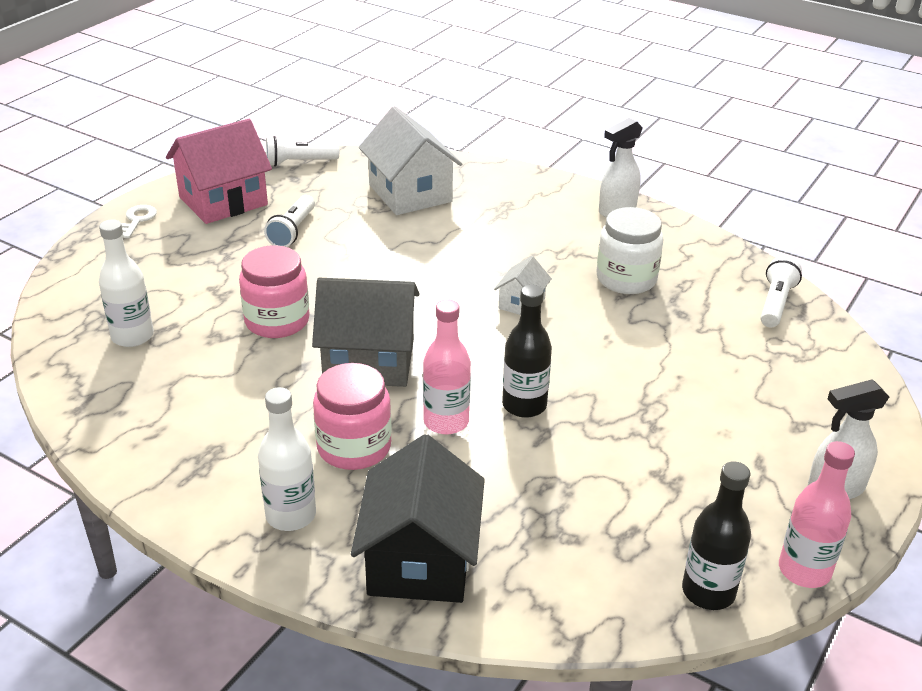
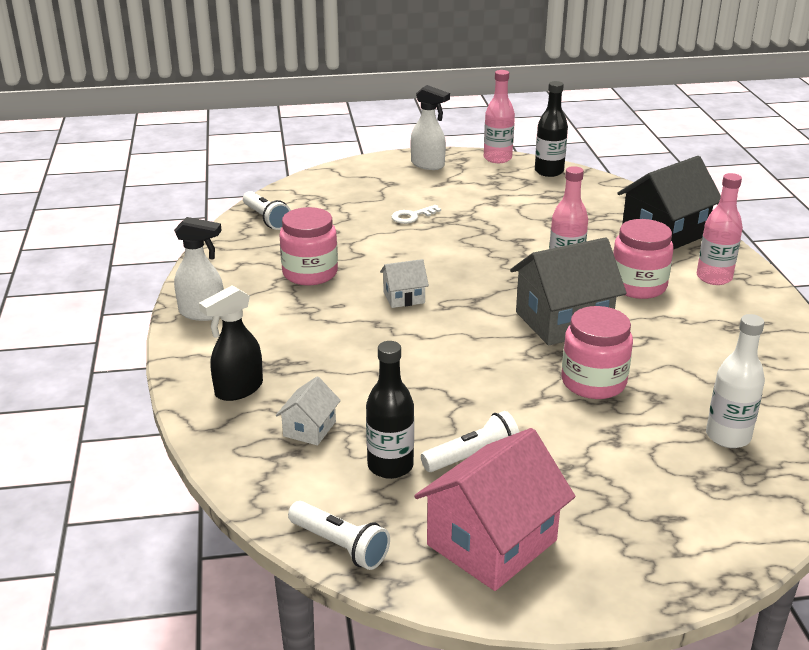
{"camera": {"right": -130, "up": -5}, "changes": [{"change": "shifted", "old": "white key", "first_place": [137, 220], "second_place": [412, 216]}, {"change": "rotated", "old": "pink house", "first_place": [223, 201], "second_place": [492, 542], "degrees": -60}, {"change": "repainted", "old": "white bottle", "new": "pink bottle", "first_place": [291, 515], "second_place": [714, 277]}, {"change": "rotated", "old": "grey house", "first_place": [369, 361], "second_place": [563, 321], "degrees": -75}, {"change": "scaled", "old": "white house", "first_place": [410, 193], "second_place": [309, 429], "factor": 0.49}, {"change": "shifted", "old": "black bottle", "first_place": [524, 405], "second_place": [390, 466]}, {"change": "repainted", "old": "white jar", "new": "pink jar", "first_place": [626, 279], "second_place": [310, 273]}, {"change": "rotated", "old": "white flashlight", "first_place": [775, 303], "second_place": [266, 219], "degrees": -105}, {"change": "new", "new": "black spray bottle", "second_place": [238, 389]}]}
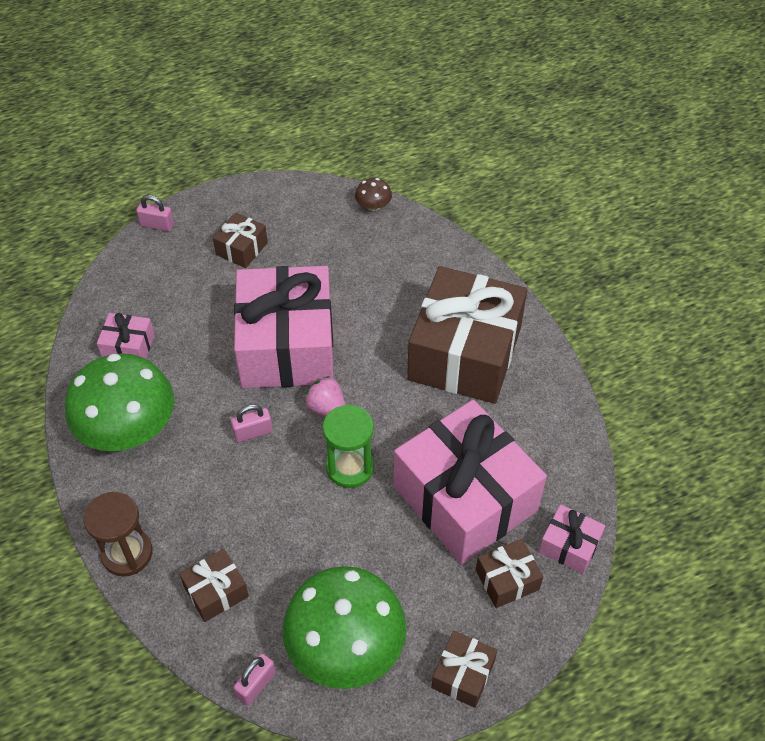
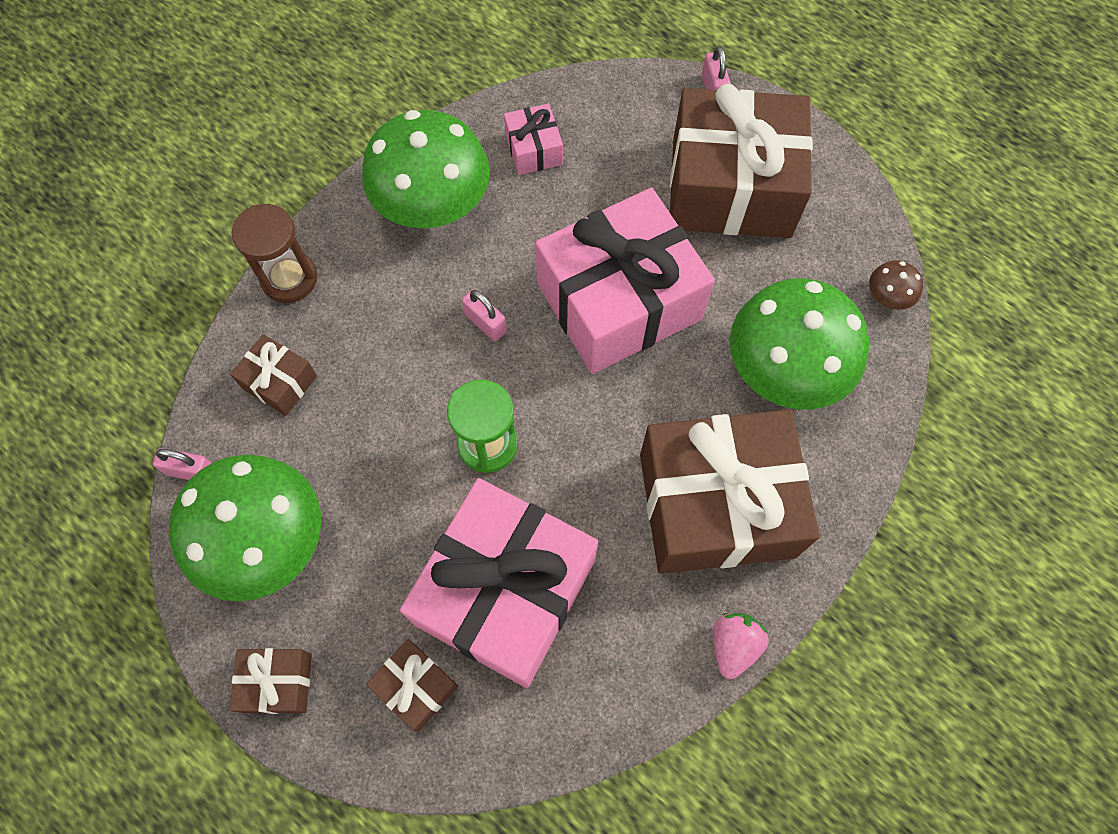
{"camera": {"right": 65, "up": 15}, "changes": [{"change": "scaled", "old": "brown gift", "first_place": [242, 249], "second_place": [731, 187], "factor": 2.32}, {"change": "shifted", "old": "pink strawberry", "first_place": [327, 408], "second_place": [733, 645]}, {"change": "gone", "old": "pink gift", "first_place": [569, 546]}, {"change": "new", "new": "green mushroom", "second_place": [785, 368]}]}
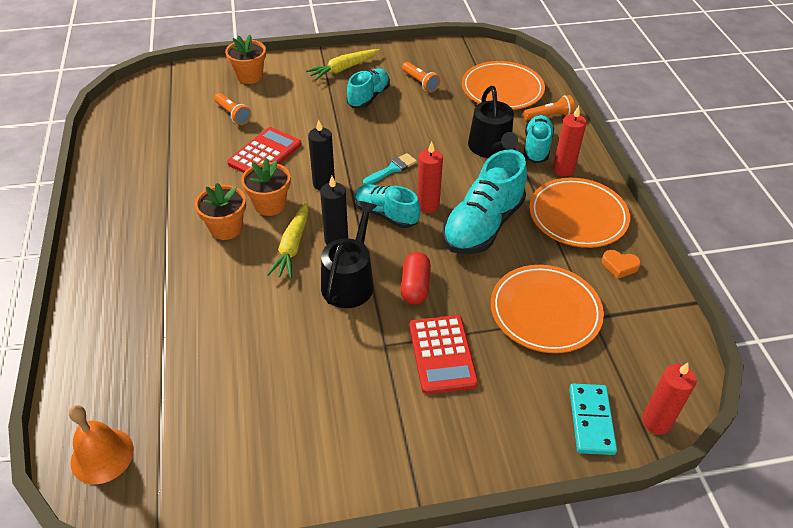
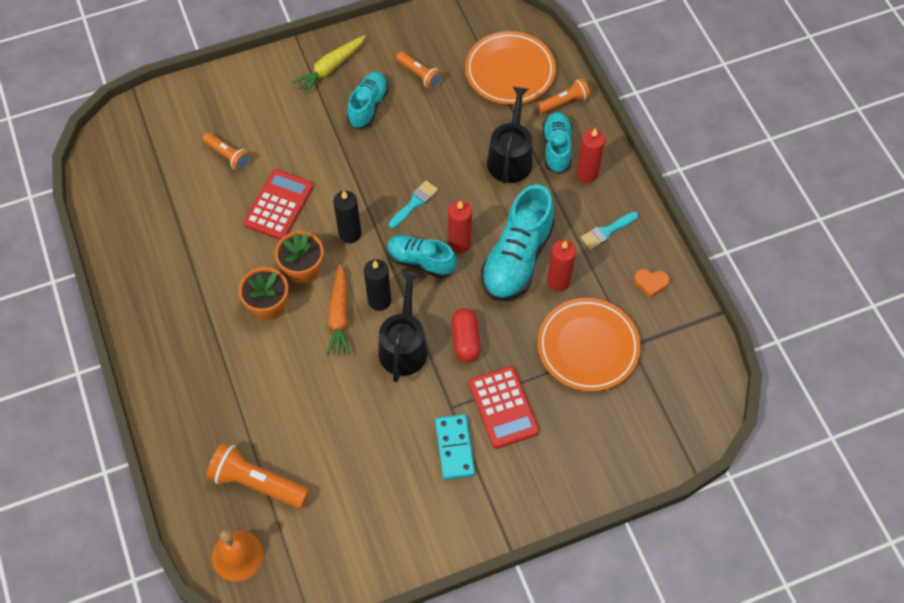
{"camera": {"right": -10, "up": 15}, "changes": [{"change": "gone", "old": "orange flower pot", "first_place": [249, 76]}, {"change": "repainted", "old": "yellow carrot", "new": "orange carrot", "first_place": [292, 246], "second_place": [339, 315]}, {"change": "rotated", "old": "black watering can", "first_place": [491, 148], "second_place": [510, 157], "degrees": -150}, {"change": "swapped", "old": "orange plate", "new": "turquoise brush", "first_place": [577, 216], "second_place": [606, 231]}, {"change": "shifted", "old": "turquoise domino", "first_place": [591, 420], "second_place": [454, 448]}, {"change": "shifted", "old": "red candle", "first_place": [656, 422], "second_place": [558, 282]}, {"change": "new", "new": "orange flashlight", "second_place": [257, 482]}]}
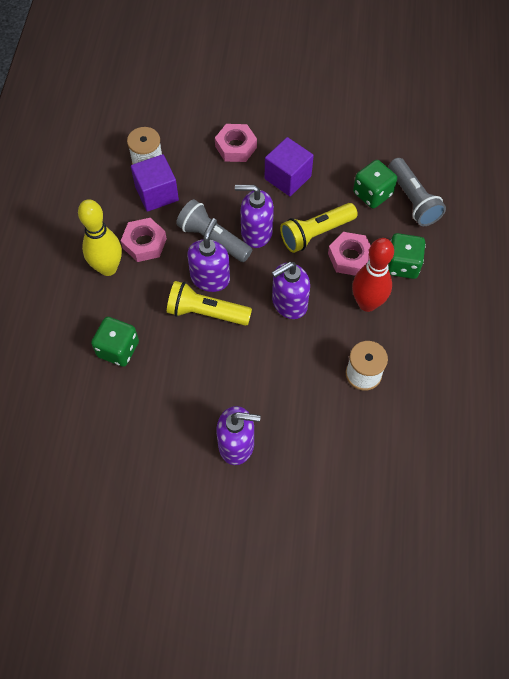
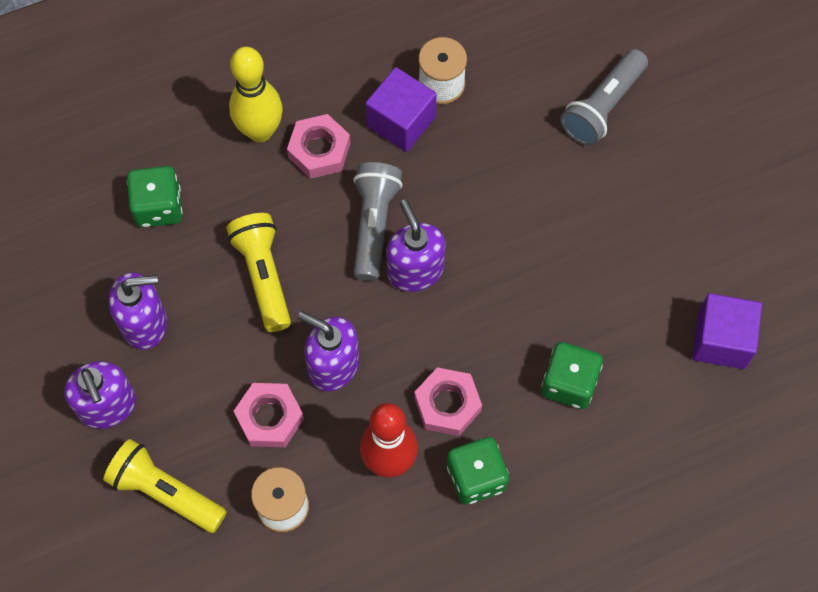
{"camera": {"right": 60, "up": 5}, "changes": [{"change": "shifted", "old": "purple soap dispenser", "first_place": [210, 278], "second_place": [145, 323]}, {"change": "shifted", "old": "pink nut", "first_place": [236, 147], "second_place": [270, 418]}, {"change": "shifted", "old": "purple cube", "first_place": [287, 177], "second_place": [721, 340]}, {"change": "shifted", "old": "yellow flashlight", "first_place": [316, 233], "second_place": [165, 492]}, {"change": "shifted", "old": "grey flashlight", "first_place": [413, 200], "second_place": [602, 107]}]}
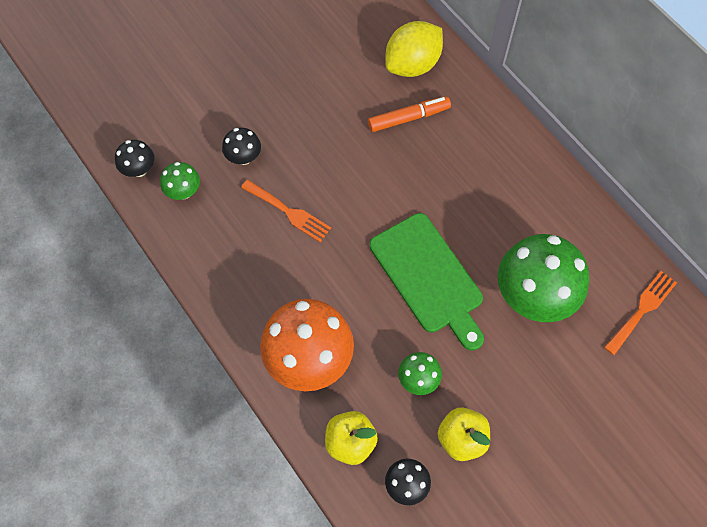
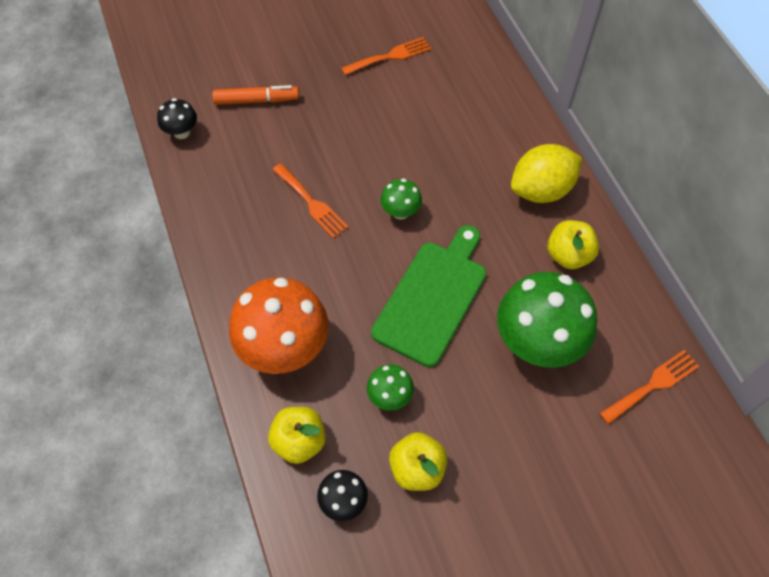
{"camera": {"right": 15, "up": -5}, "changes": [{"change": "shifted", "old": "green mushroom", "first_place": [183, 191], "second_place": [400, 212]}, {"change": "gone", "old": "black mushroom", "first_place": [244, 157]}, {"change": "shifted", "old": "orange marker", "first_place": [409, 118], "second_place": [257, 100]}, {"change": "rotated", "old": "green cutting board", "first_place": [429, 277], "second_place": [432, 297], "degrees": -135}, {"change": "shifted", "old": "yellow lemon", "first_place": [412, 64], "second_place": [541, 190]}, {"change": "new", "new": "orange fork", "second_place": [390, 56]}, {"change": "new", "new": "yellow apple", "second_place": [568, 255]}]}
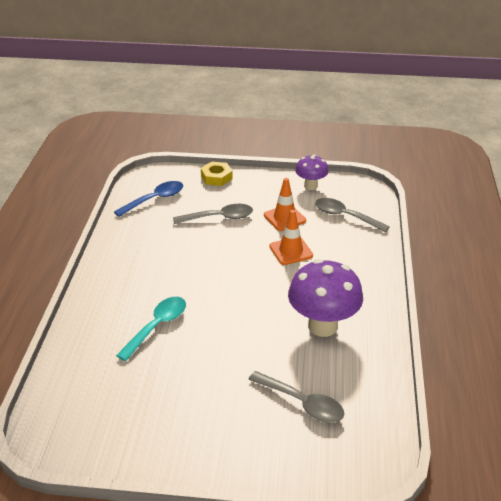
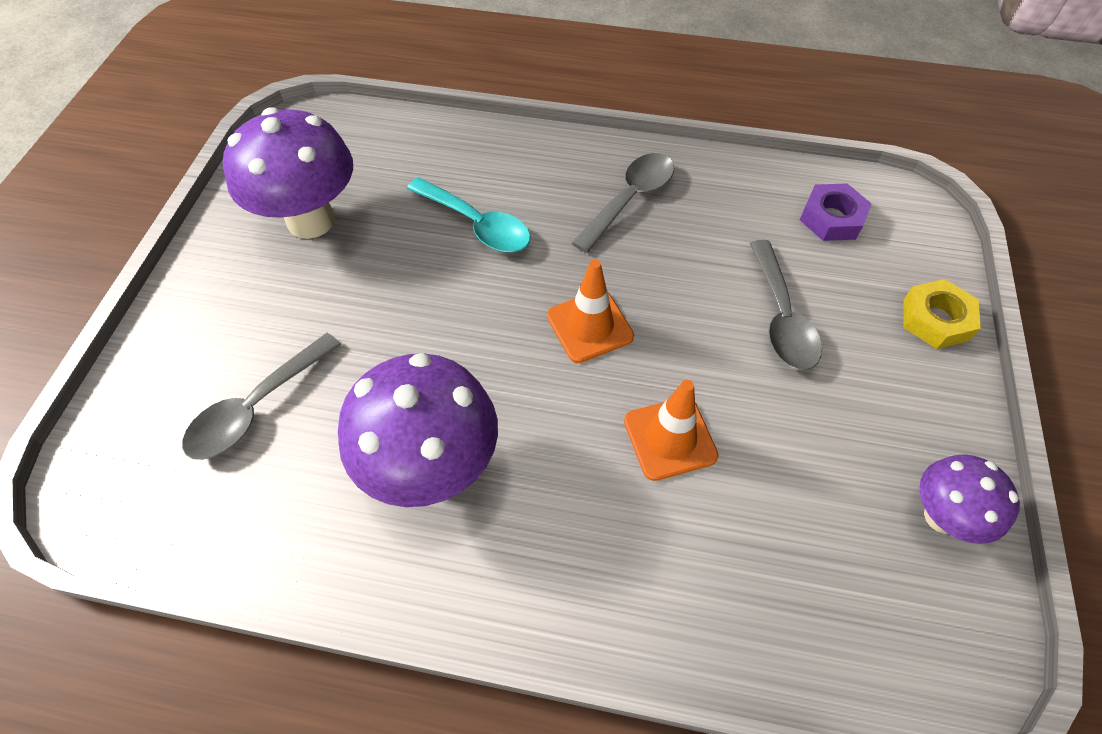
{"camera": {"right": 95, "up": 20}, "changes": [{"change": "swapped", "old": "blue spoon", "new": "purple nut", "first_place": [155, 199], "second_place": [831, 218]}, {"change": "shifted", "old": "orange traffic cone", "first_place": [284, 218], "second_place": [590, 326]}, {"change": "shifted", "old": "grey spoon", "first_place": [345, 216], "second_place": [630, 199]}, {"change": "new", "new": "purple mushroom", "second_place": [311, 220]}]}
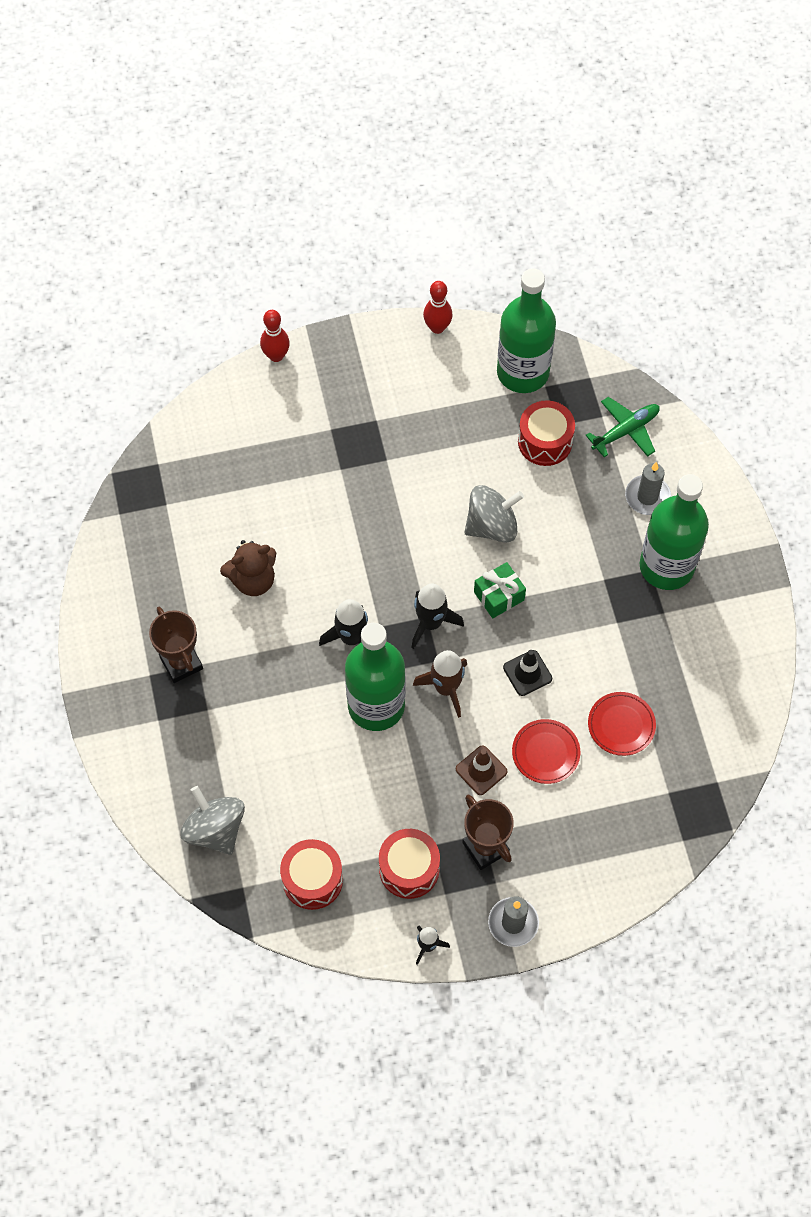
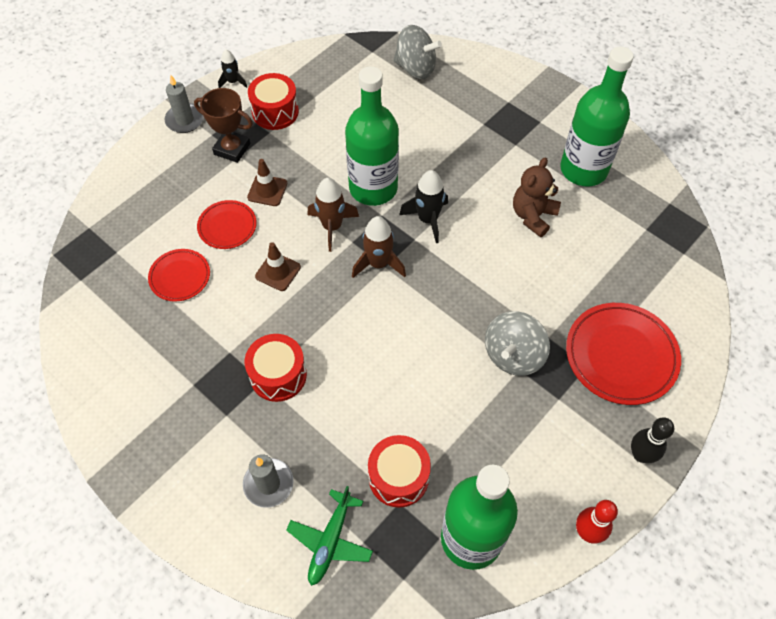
{"camera": {"right": 145, "up": -5}, "changes": [{"change": "gone", "old": "brown trophy", "first_place": [181, 663]}, {"change": "gone", "old": "red bowling pin", "first_place": [276, 356]}, {"change": "shifted", "old": "red drum", "first_place": [312, 880], "second_place": [278, 375]}, {"change": "repainted", "old": "black rocket", "new": "brown rocket", "first_place": [430, 623], "second_place": [378, 264]}, {"change": "shifted", "old": "grey spinning top", "first_place": [492, 526], "second_place": [513, 355]}, {"change": "gone", "old": "green gift", "first_place": [499, 596]}, {"change": "repainted", "old": "black traffic cone", "new": "brown traffic cone", "first_place": [527, 673], "second_place": [278, 272]}, {"change": "shifted", "old": "green bottle", "first_place": [666, 566], "second_place": [583, 169]}, {"change": "new", "new": "red plate", "second_place": [621, 355]}, {"change": "new", "new": "black bowling pin", "second_place": [641, 455]}]}
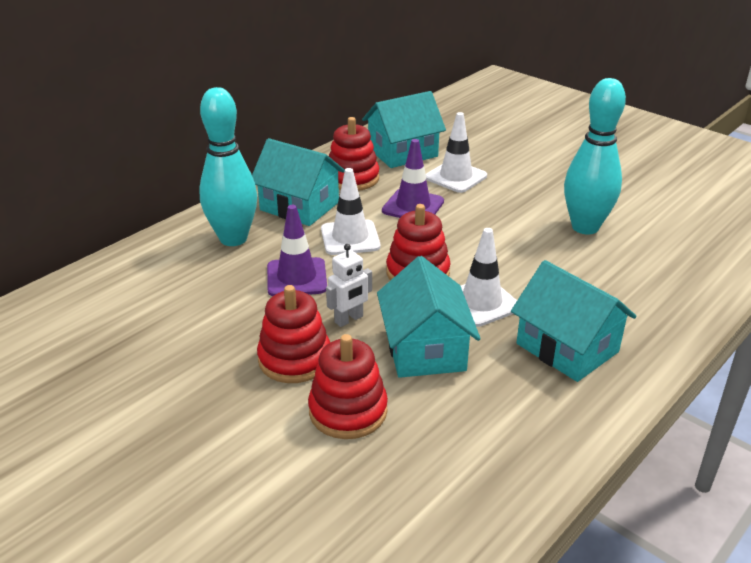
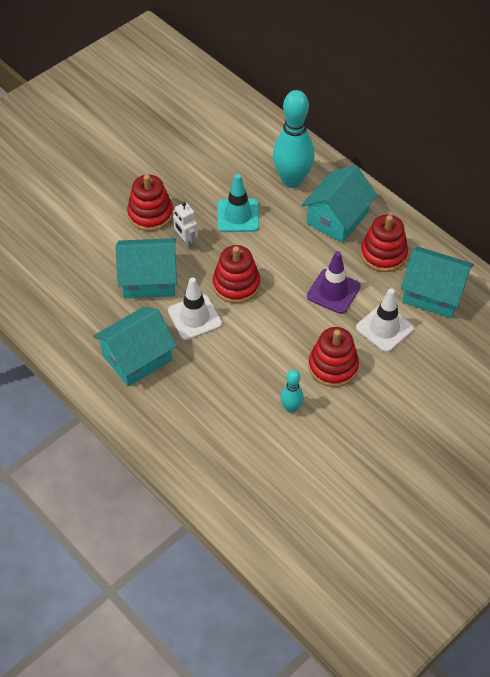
{"camera": {"right": 95, "up": 20}, "changes": [{"change": "repainted", "old": "purple traffic cone", "new": "turquoise traffic cone", "first_place": [296, 278], "second_place": [238, 216]}, {"change": "shifted", "old": "red stacking toy", "first_place": [348, 411], "second_place": [333, 366]}, {"change": "gone", "old": "white traffic cone", "first_place": [350, 238]}, {"change": "rotated", "old": "turquoise house", "first_place": [402, 152], "second_place": [433, 293], "degrees": -45}, {"change": "scaled", "old": "turquoise bowling pin", "first_place": [585, 227], "second_place": [291, 408], "factor": 0.49}]}
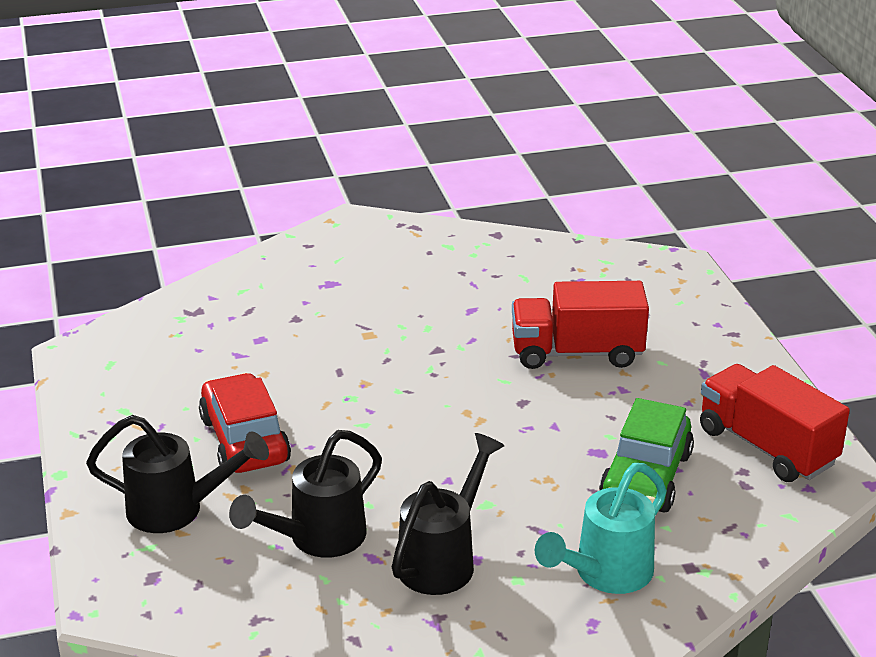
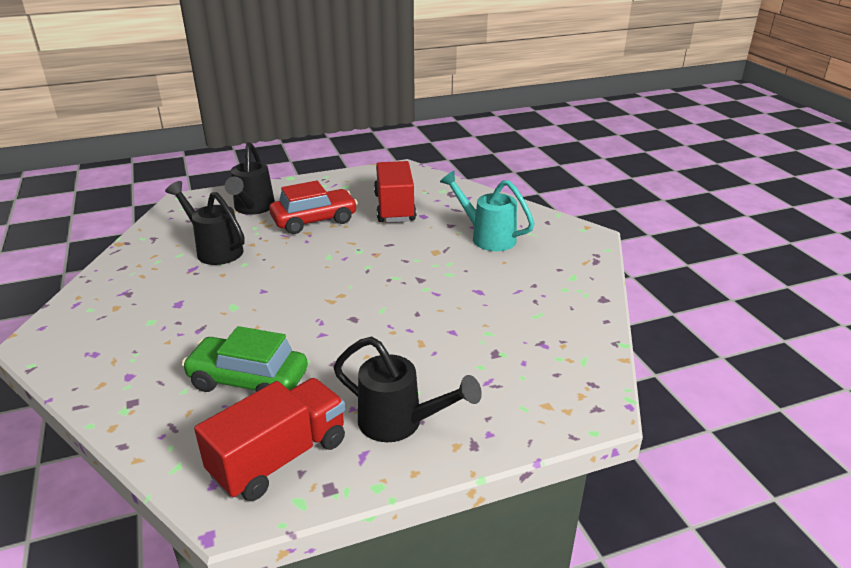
{"camera": {"right": 85, "up": 0}, "changes": [{"change": "shifted", "old": "black watering can", "first_place": [443, 558], "second_place": [400, 423]}, {"change": "shifted", "old": "red truck", "first_place": [577, 353], "second_place": [394, 208]}, {"change": "shifted", "old": "turquoise watering can", "first_place": [605, 575], "second_place": [486, 237]}]}
